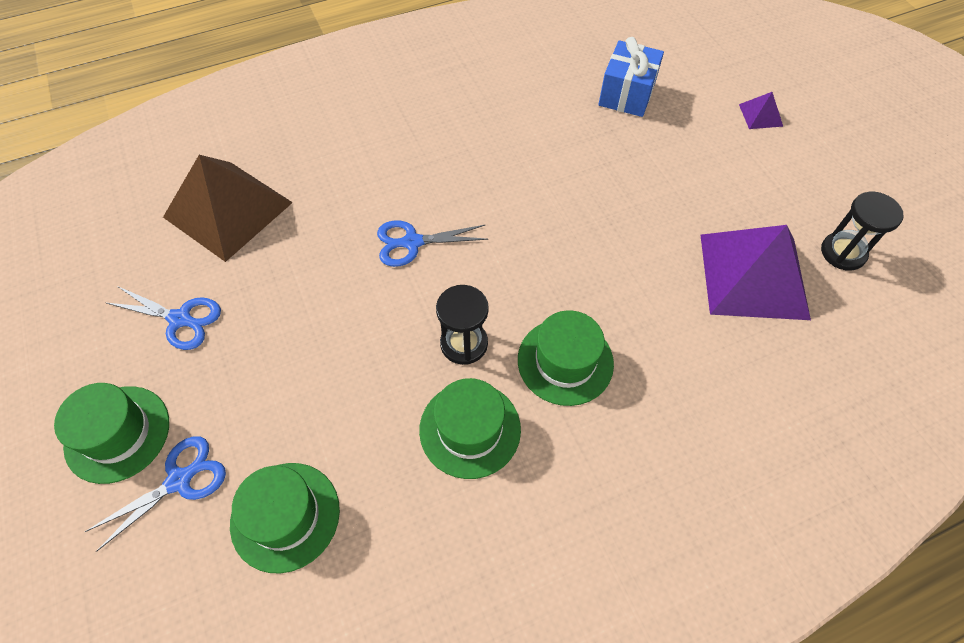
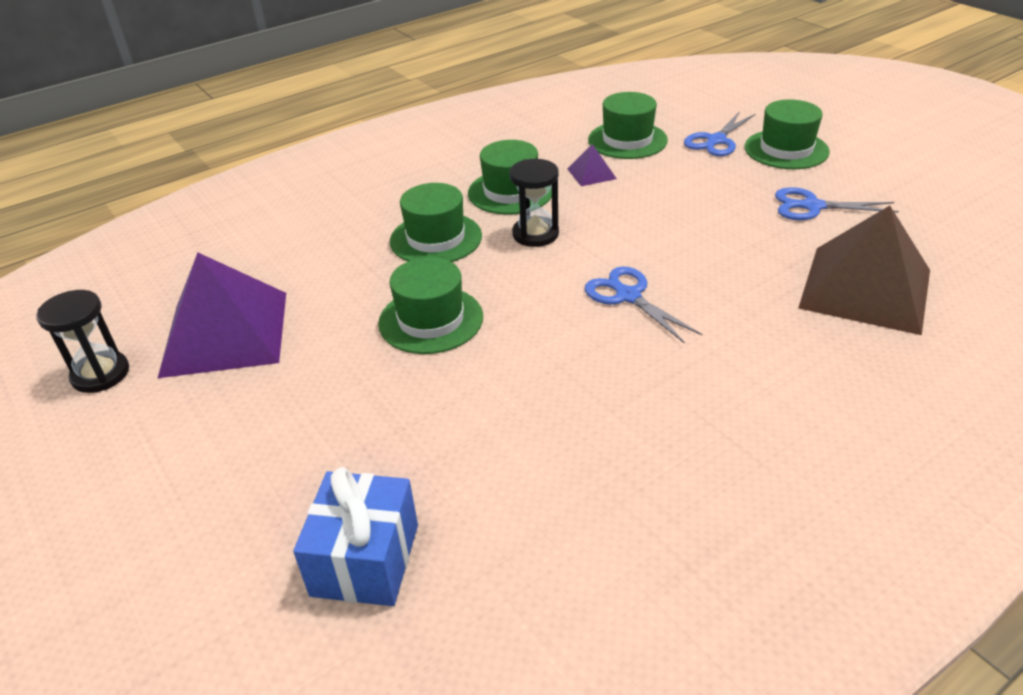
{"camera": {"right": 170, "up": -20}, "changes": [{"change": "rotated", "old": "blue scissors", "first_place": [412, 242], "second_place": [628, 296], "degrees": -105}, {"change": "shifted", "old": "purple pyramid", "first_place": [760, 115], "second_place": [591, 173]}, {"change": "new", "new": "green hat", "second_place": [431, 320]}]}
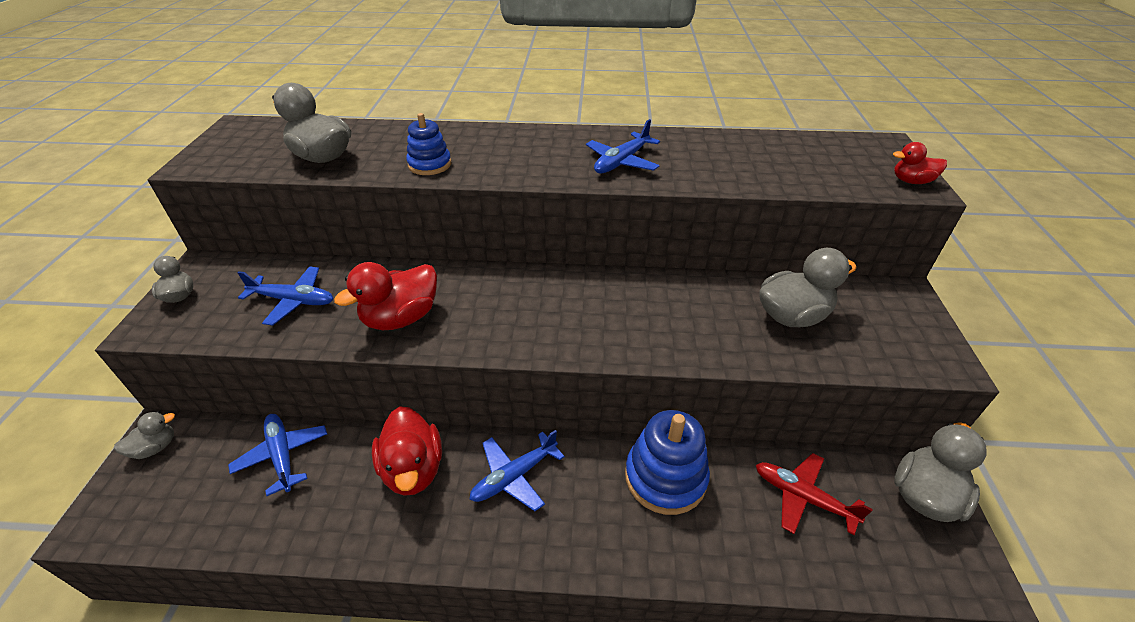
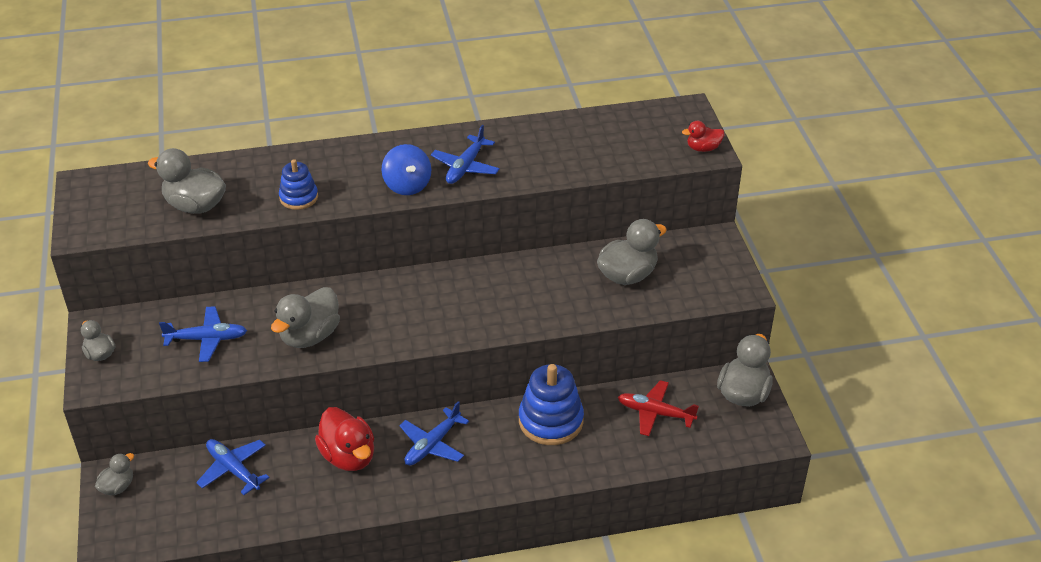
{"camera": {"right": -15, "up": 0}, "changes": [{"change": "repainted", "old": "red duck", "new": "grey duck", "first_place": [401, 318], "second_place": [310, 336]}, {"change": "new", "new": "blue spinning top", "second_place": [407, 185]}]}
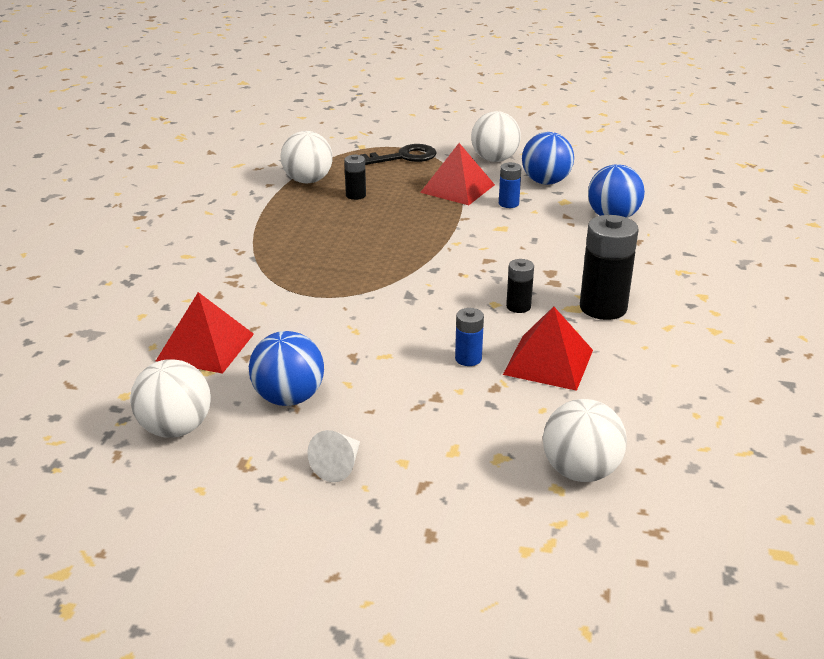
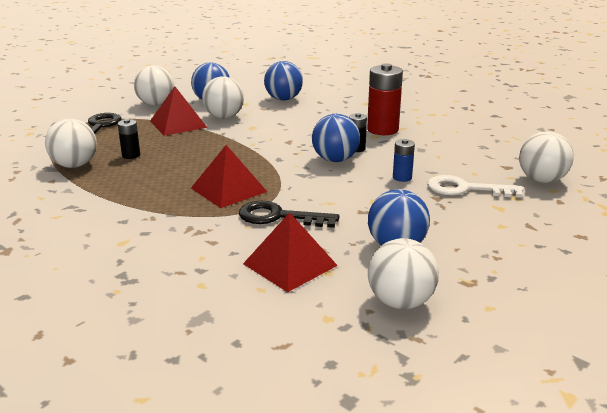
{"camera": {"right": -60, "up": -5}, "changes": [{"change": "gone", "old": "white cone", "first_place": [339, 466]}, {"change": "swapped", "old": "blue battery", "new": "white ball", "first_place": [508, 203], "second_place": [224, 117]}, {"change": "shifted", "old": "red pyramid", "first_place": [548, 362], "second_place": [228, 189]}, {"change": "repainted", "old": "black battery", "new": "red battery", "first_place": [603, 308], "second_place": [382, 129]}, {"change": "new", "new": "black key", "second_place": [279, 217]}, {"change": "new", "new": "blue ball", "second_place": [335, 160]}, {"change": "new", "new": "white key", "second_place": [465, 189]}]}
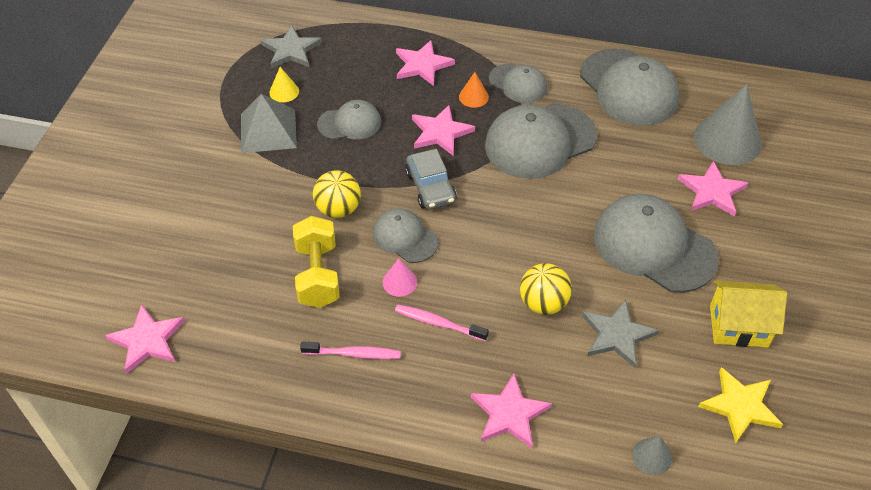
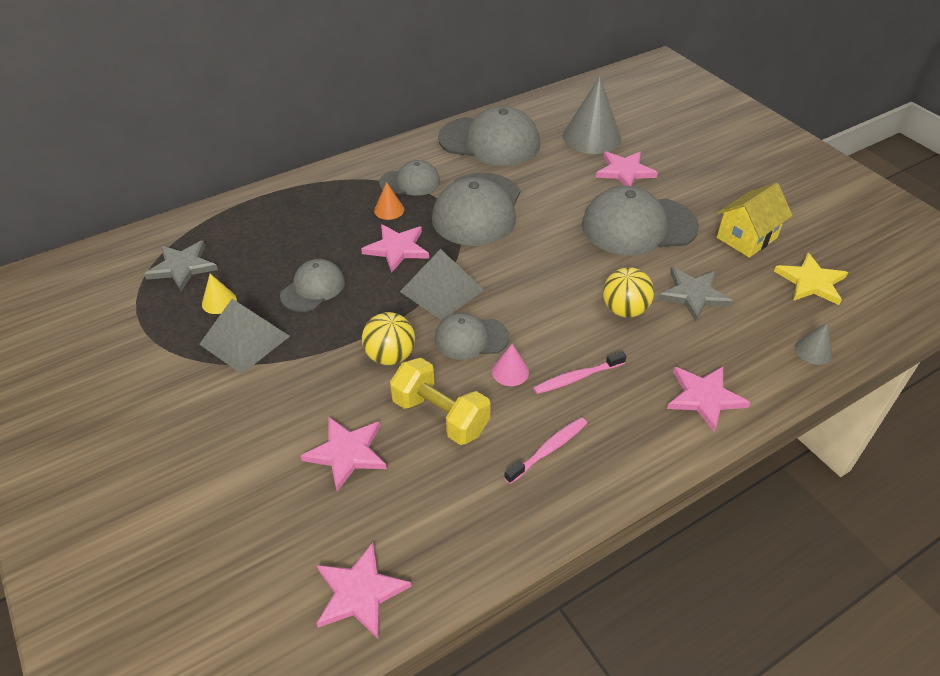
{"camera": {"right": -45, "up": -5}, "changes": [{"change": "shifted", "old": "pink star", "first_place": [422, 65], "second_place": [347, 453]}, {"change": "swapped", "old": "grey car", "new": "grey pyramid", "first_place": [430, 187], "second_place": [441, 290]}]}
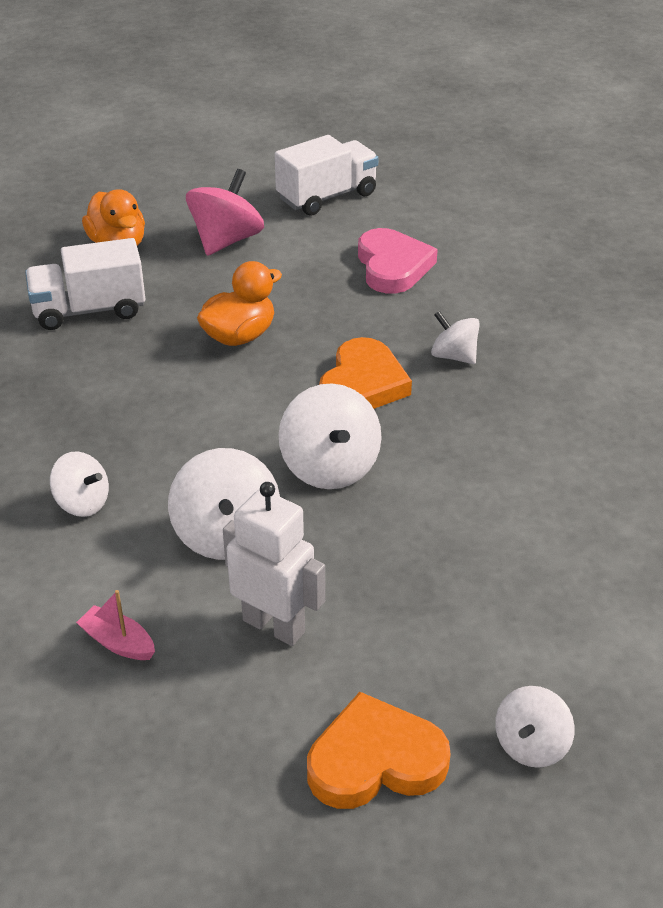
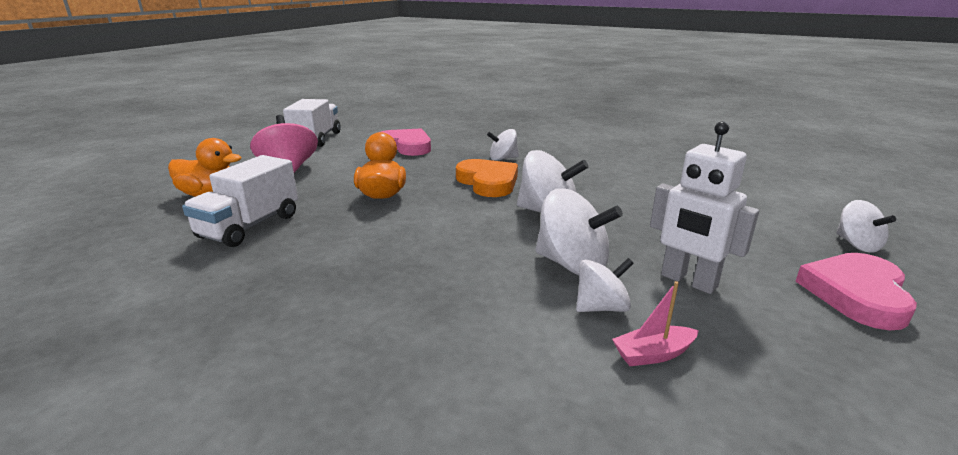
{"camera": {"right": -50, "up": -15}, "changes": [{"change": "shifted", "old": "white spinning top", "first_place": [82, 503], "second_place": [601, 307]}, {"change": "rotated", "old": "white robot", "first_place": [274, 626], "second_place": [688, 281], "degrees": -120}, {"change": "repainted", "old": "orange heart", "new": "pink heart", "first_place": [375, 760], "second_place": [856, 294]}]}
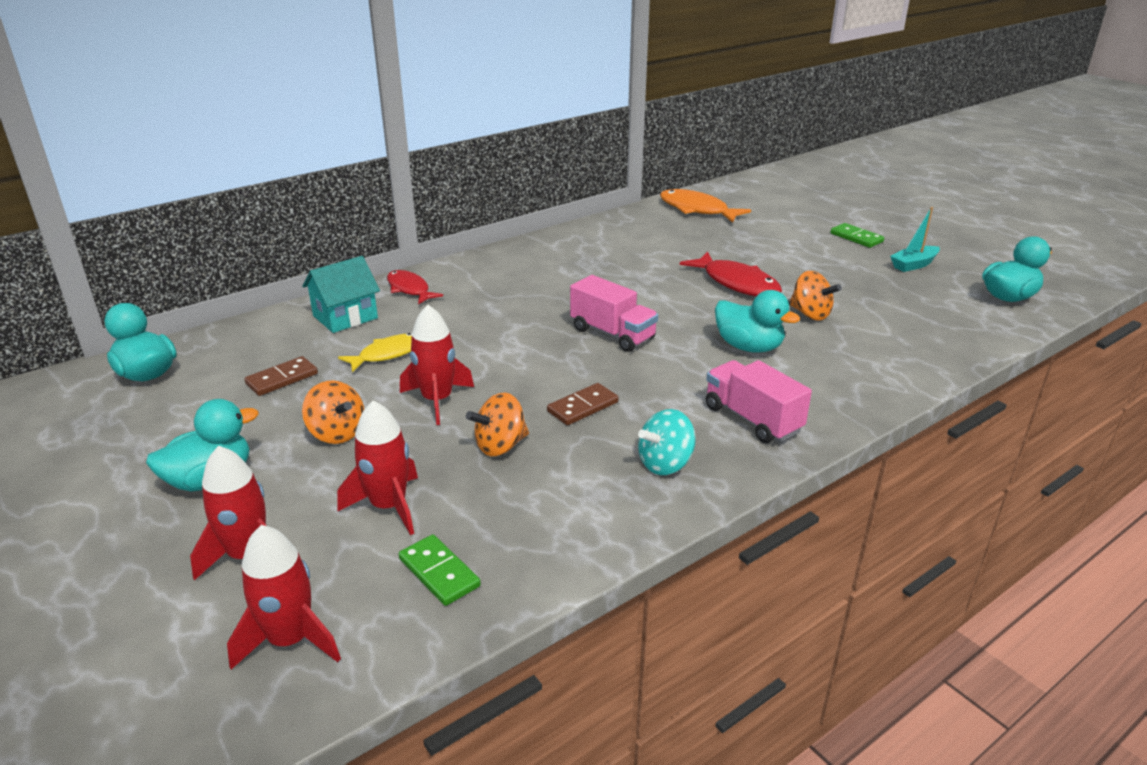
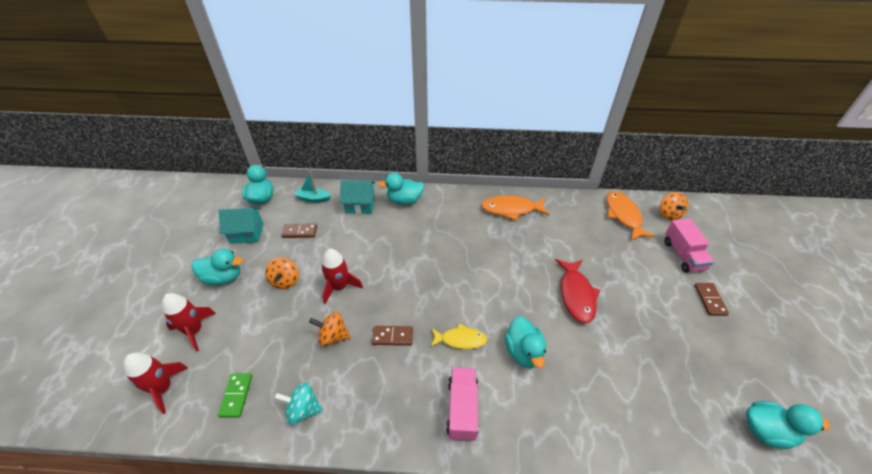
{"camera": {"right": 40, "up": 15}, "changes": [{"change": "gone", "old": "red rocket", "first_place": [389, 506]}, {"change": "shifted", "old": "yellow fish", "first_place": [388, 354], "second_place": [460, 339]}, {"change": "swapped", "old": "red fish", "new": "turquoise duck", "first_place": [409, 289], "second_place": [404, 200]}, {"change": "shifted", "old": "pink truck", "first_place": [612, 334], "second_place": [683, 255]}, {"change": "shifted", "old": "turquoise spinning top", "first_place": [665, 464], "second_place": [303, 409]}, {"change": "shifted", "old": "orange spinning top", "first_place": [810, 314], "second_place": [669, 214]}, {"change": "repainted", "old": "green domino", "new": "brown domino", "first_place": [856, 238], "second_place": [710, 300]}, {"change": "shifted", "old": "turquoise boat", "first_place": [913, 265], "second_place": [313, 198]}, {"change": "new", "new": "turquoise house", "second_place": [247, 233]}, {"change": "new", "new": "orange fish", "second_place": [511, 209]}]}
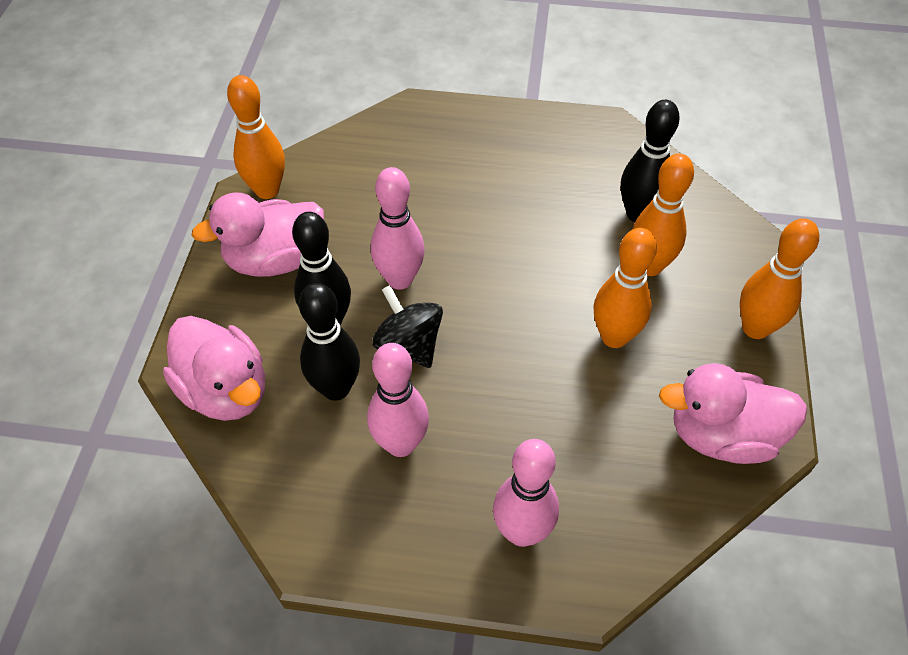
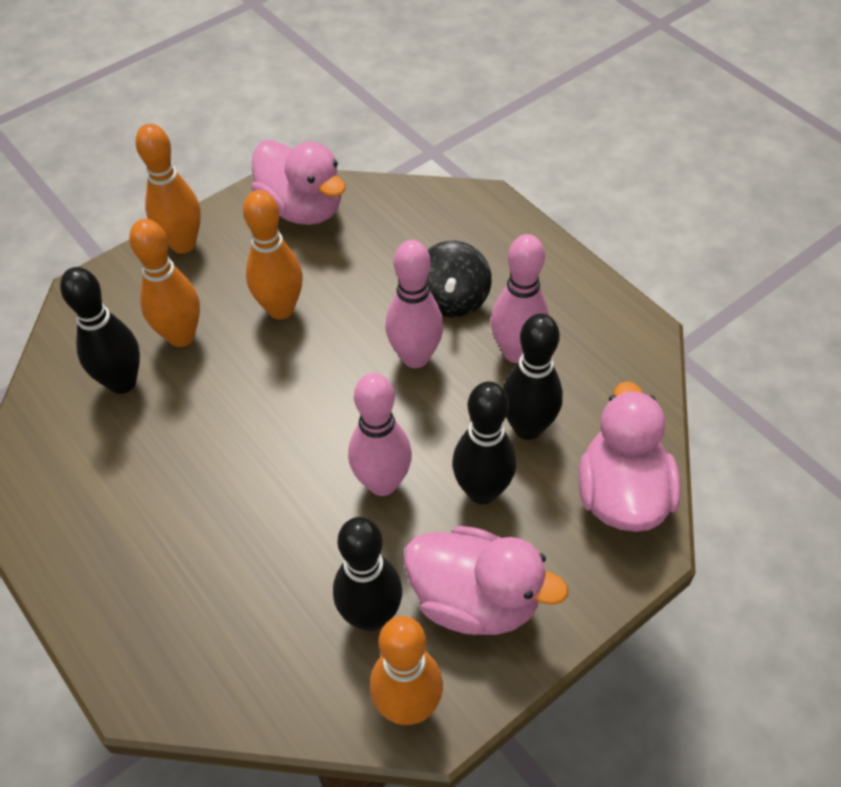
{"camera": {"right": -135, "up": 0}, "changes": [{"change": "shifted", "old": "black spinning top", "first_place": [409, 345], "second_place": [452, 299]}, {"change": "shifted", "old": "pink bowling pin", "first_place": [522, 532], "second_place": [415, 357]}, {"change": "new", "new": "black bowling pin", "second_place": [371, 616]}]}
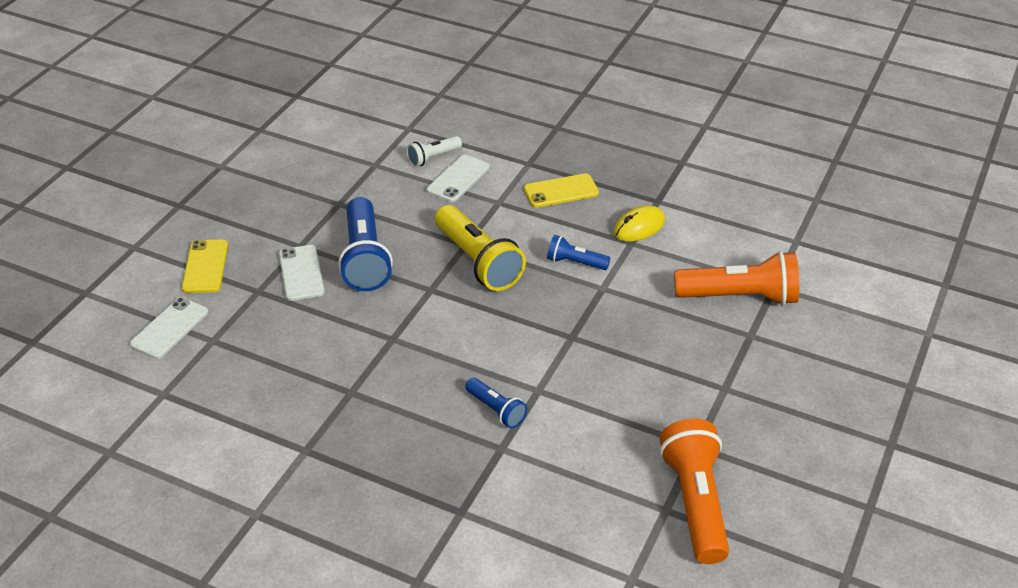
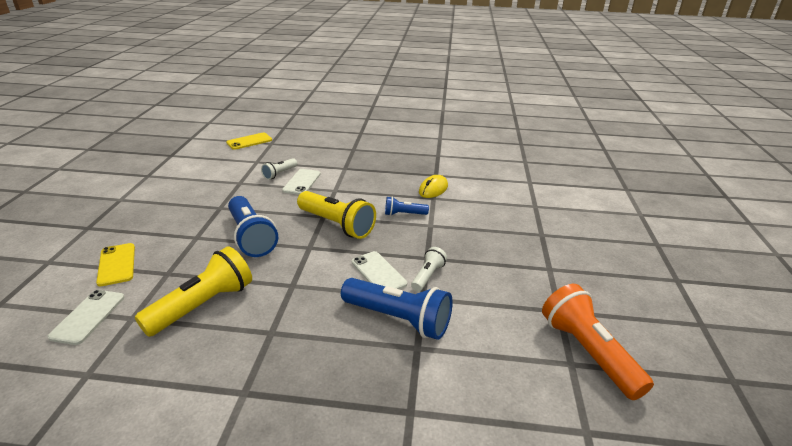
{"camera": {"right": -20, "up": -10}, "changes": [{"change": "shifted", "old": "white phone", "first_place": [301, 273], "second_place": [378, 273]}, {"change": "scaled", "old": "blue flashlight", "first_place": [496, 410], "second_place": [398, 319], "factor": 1.91}, {"change": "shifted", "old": "yellow phone", "first_place": [561, 191], "second_place": [249, 141]}, {"change": "gone", "old": "orange flashlight", "first_place": [740, 297]}, {"change": "new", "new": "yellow flashlight", "second_place": [203, 305]}, {"change": "new", "new": "white flashlight", "second_place": [428, 276]}]}
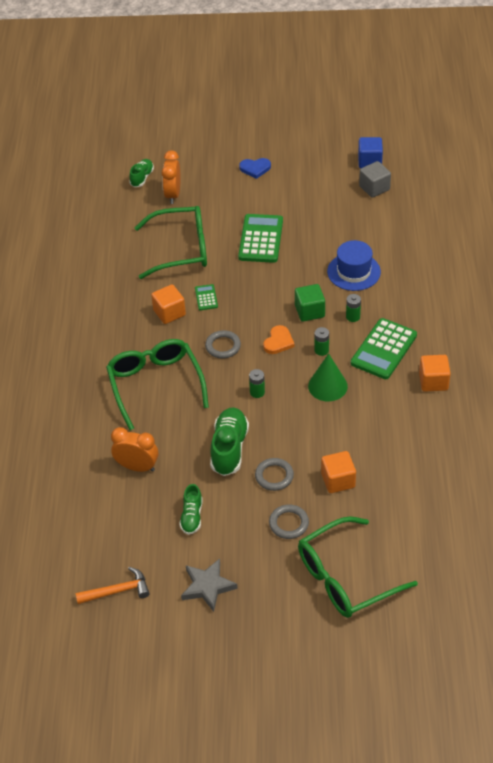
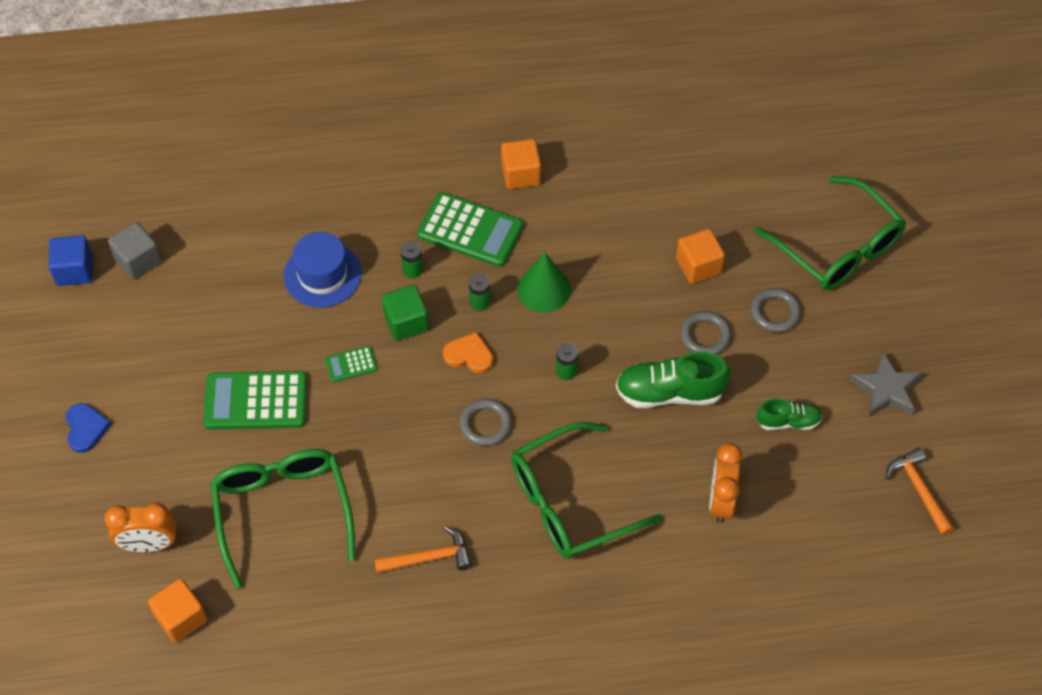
{"camera": {"right": -100, "up": 10}, "changes": [{"change": "gone", "old": "green shoe", "first_place": [142, 178]}, {"change": "shifted", "old": "orange cube", "first_place": [169, 313], "second_place": [181, 618]}, {"change": "shifted", "old": "green calculator", "first_place": [206, 297], "second_place": [351, 364]}, {"change": "new", "new": "orange hammer", "second_place": [429, 558]}]}
